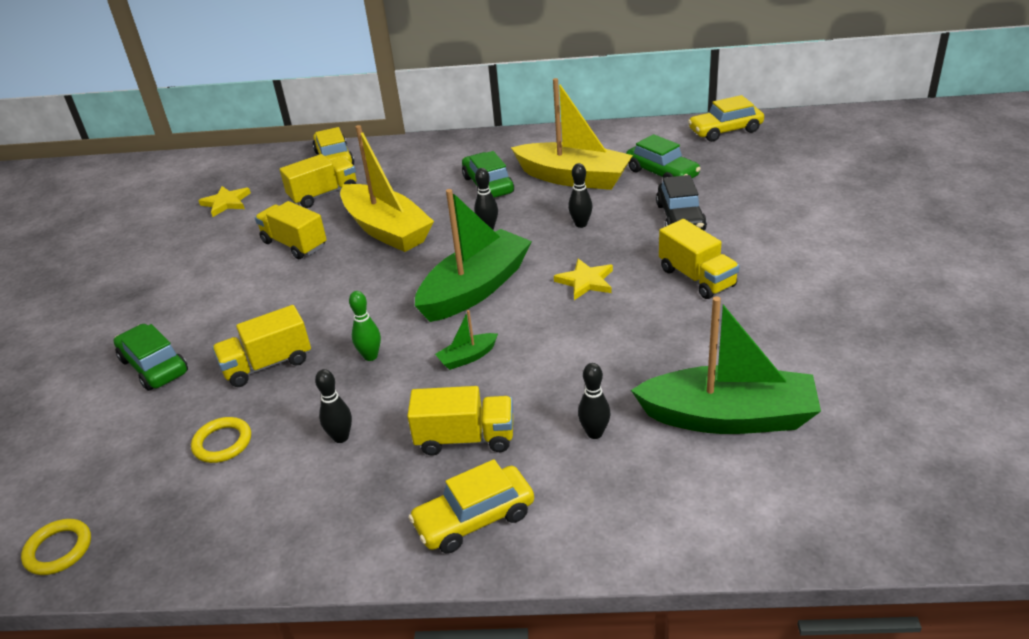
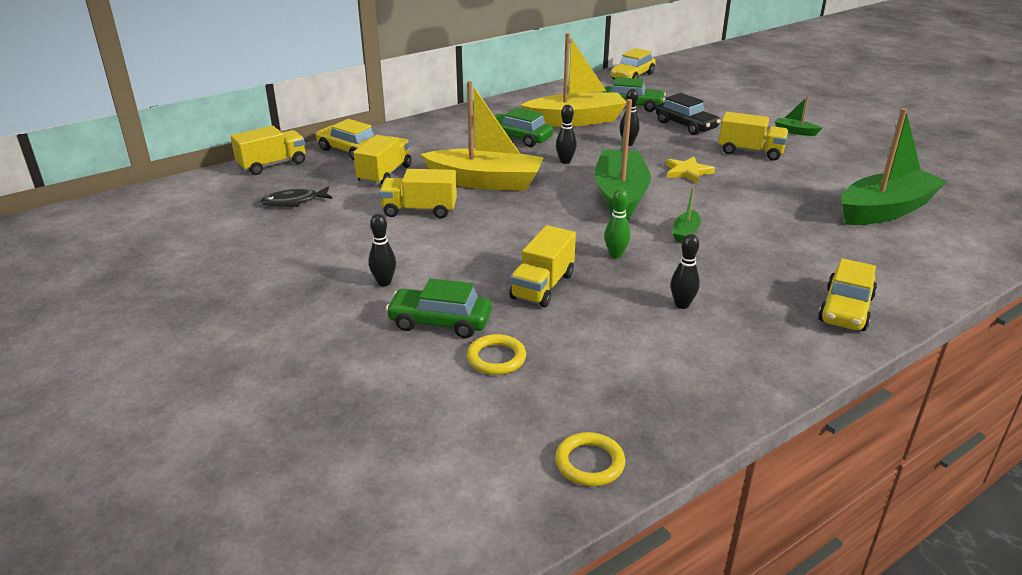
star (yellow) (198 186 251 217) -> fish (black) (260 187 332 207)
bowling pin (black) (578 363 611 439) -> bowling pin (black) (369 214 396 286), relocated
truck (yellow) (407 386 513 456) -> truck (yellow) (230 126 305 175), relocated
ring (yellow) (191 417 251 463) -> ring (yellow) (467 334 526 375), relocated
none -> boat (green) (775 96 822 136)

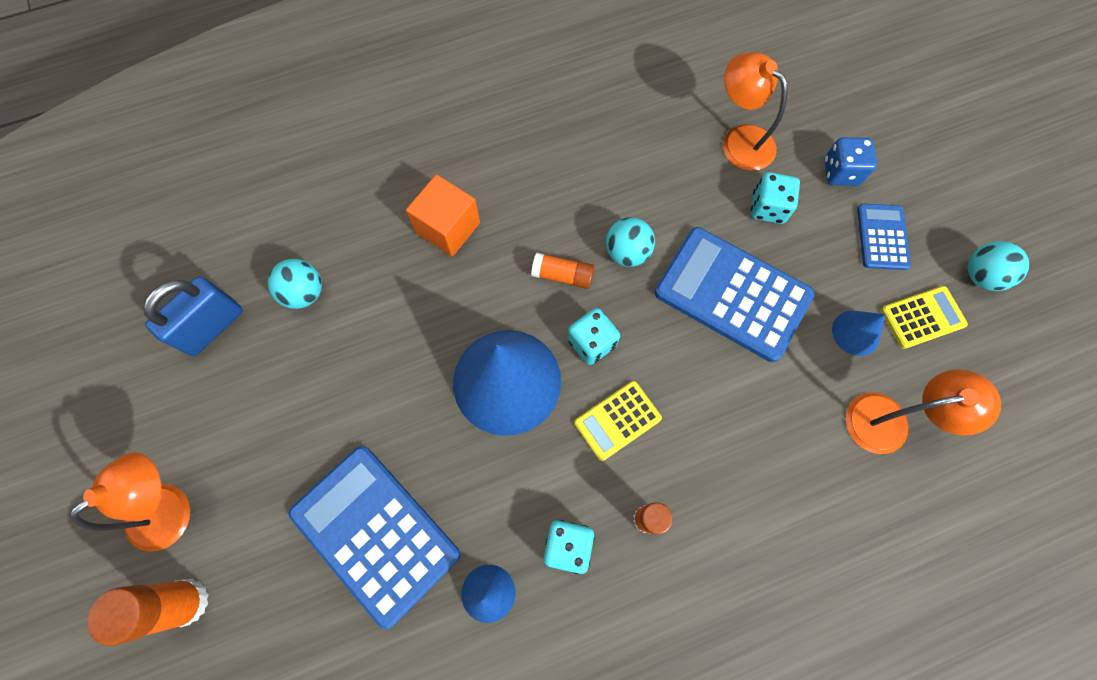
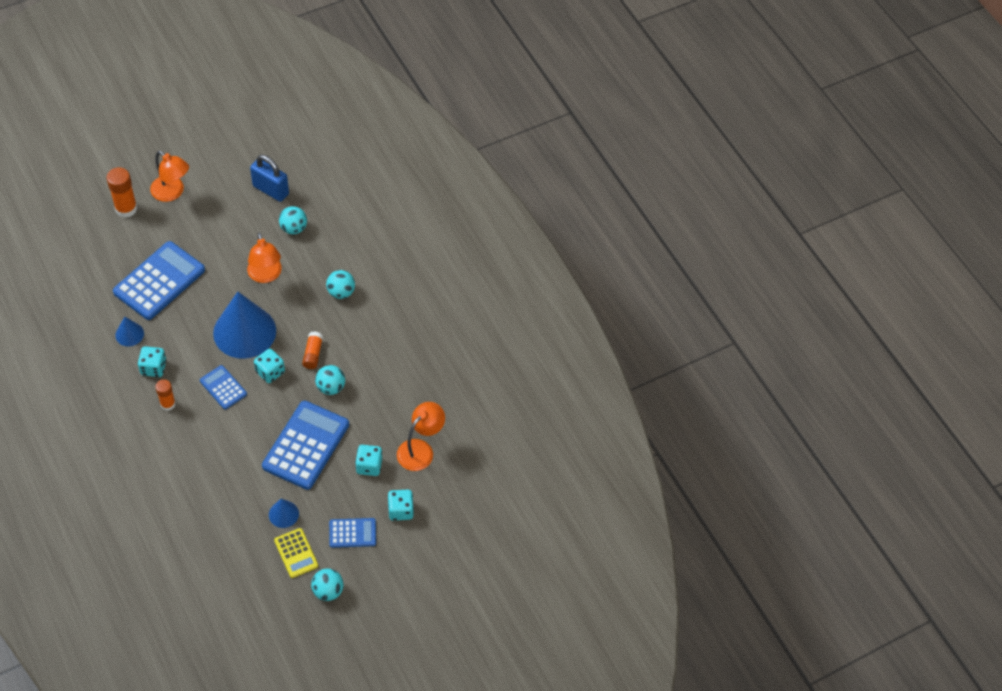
dice (blue) (825 137 877 186) -> dice (turquoise) (388 490 414 521)
cube (orange) (406 174 480 256) -> ball (turquoise) (326 270 355 299)
lamp (orange) (846 369 1001 454) -> lamp (orange) (247 233 282 283), relocated
calculator (yellow) (574 381 662 461) -> calculator (blue) (200 365 247 409)

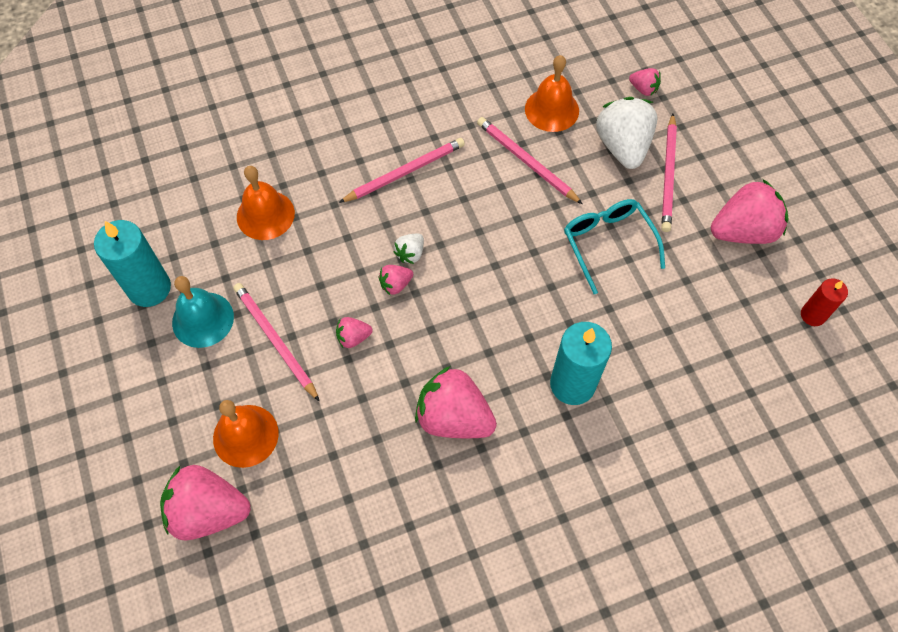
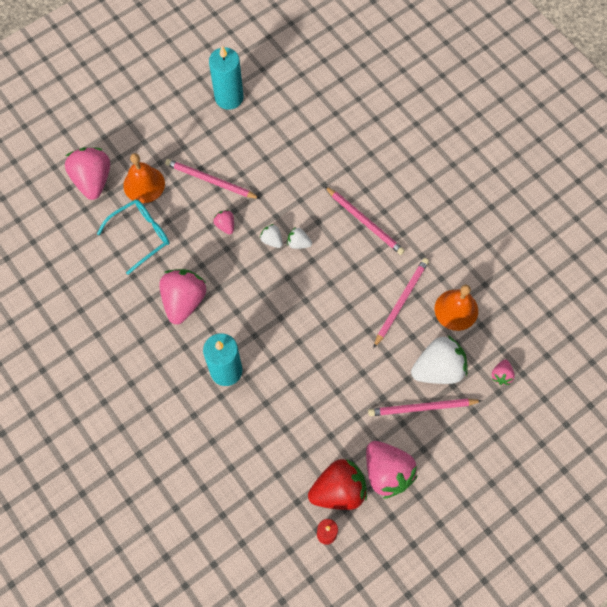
bell (orange) (237 166 295 240) -> none
glasses (turquoise) (564 199 665 294) -> glasses (turquoise) (97 200 169 275), relocated
strawberry (pink) (378 265 413 296) -> strawberry (white) (260 224 283 248)
bell (turquoise) (172 276 234 348) -> none
pencil (pink) (233 283 320 402) -> pencil (pink) (165 159 260 199), 105 degrees counterclockwise
none -> strawberry (red) (308 459 367 510)

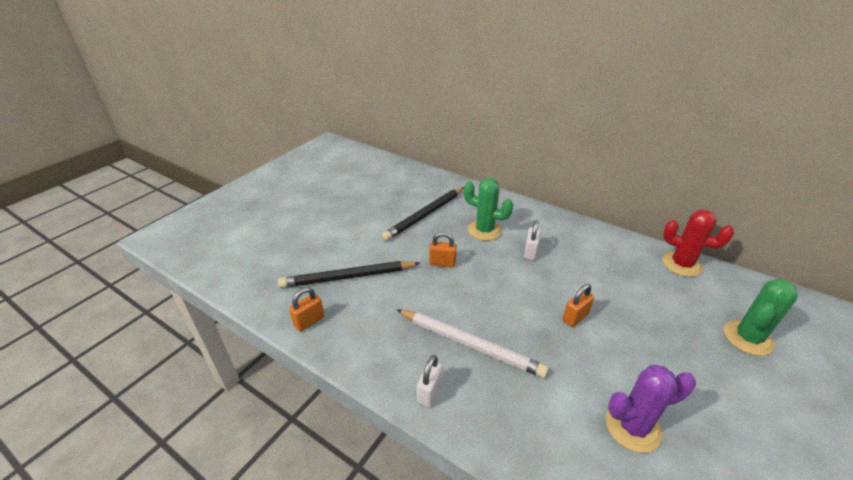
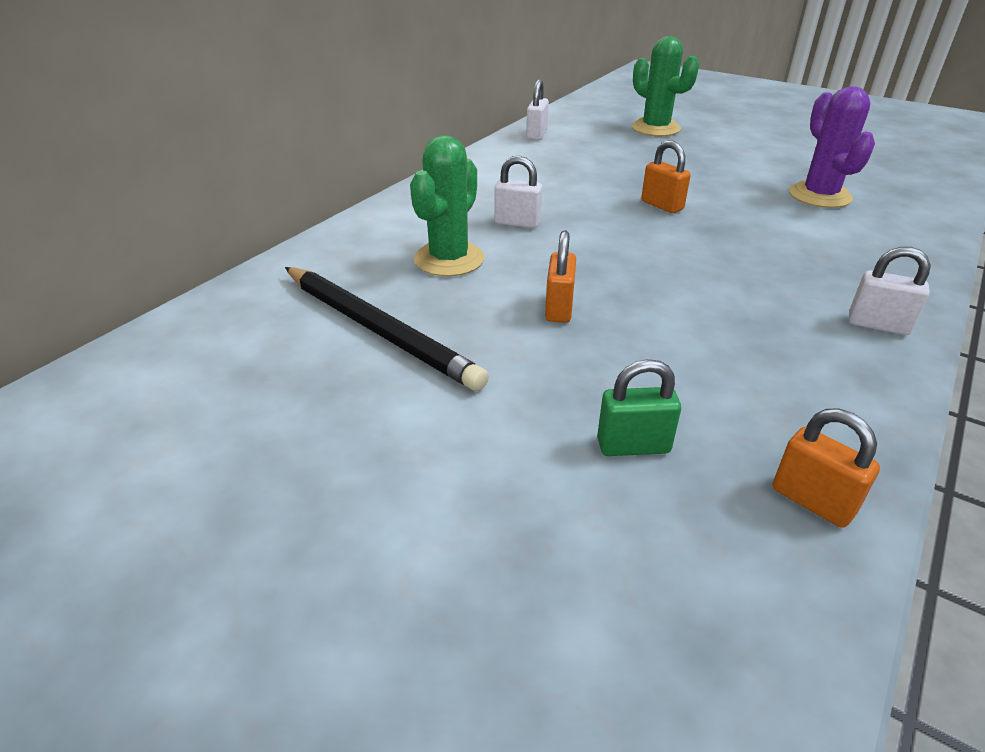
cactus (red) (662 210 734 277) -> padlock (white) (526 79 549 140)
pencil (black) (278 261 420 288) -> padlock (green) (597 359 681 456)
pencil (white) (396 309 549 378) -> none

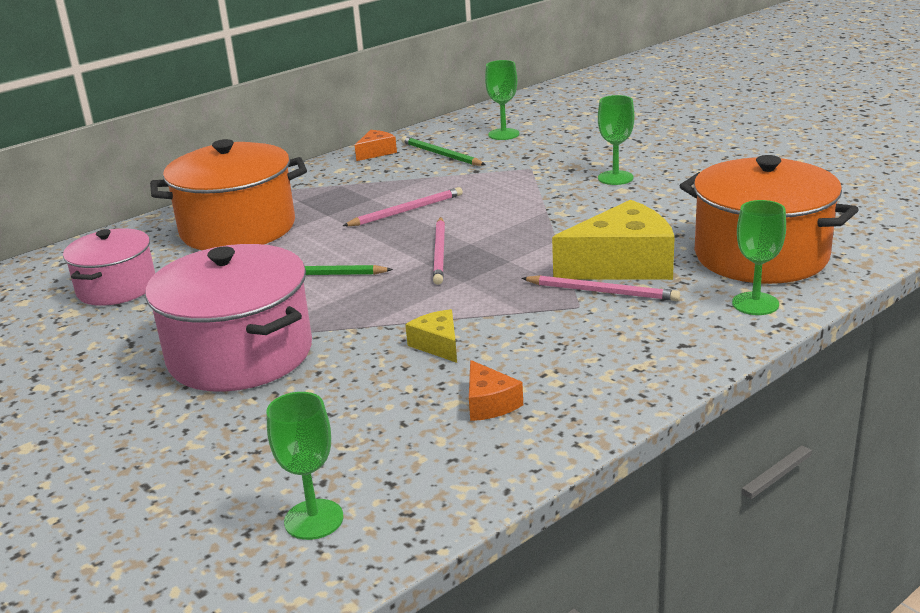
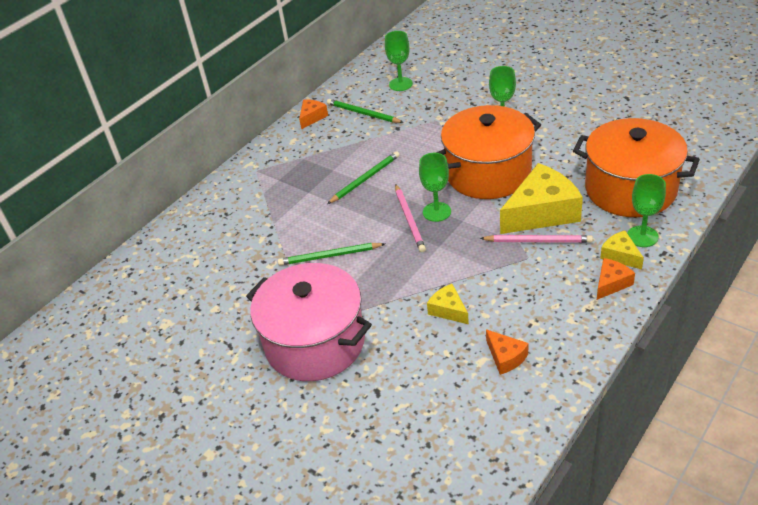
pot (orange) (150 139 307 250) -> pot (orange) (436 105 541 199), relocated
pencil (pink) (343 187 463 226) -> pencil (green) (327 151 399 204)
pot (pink) (63 228 155 306) -> none
goblet (green) (266 392 343 540) -> goblet (green) (419 153 451 222), relocated
none -> cheese (yellow) (600 231 644 269)
none -> cheese (orange) (597 258 635 300)

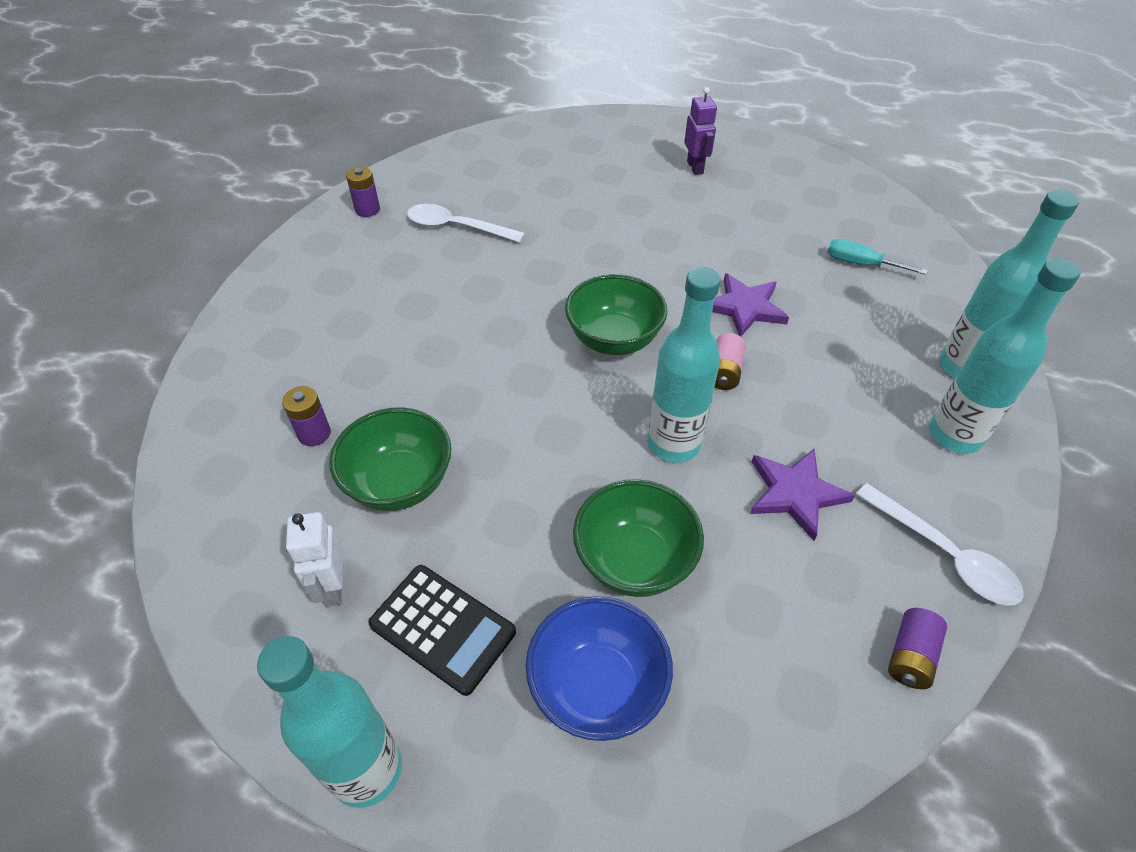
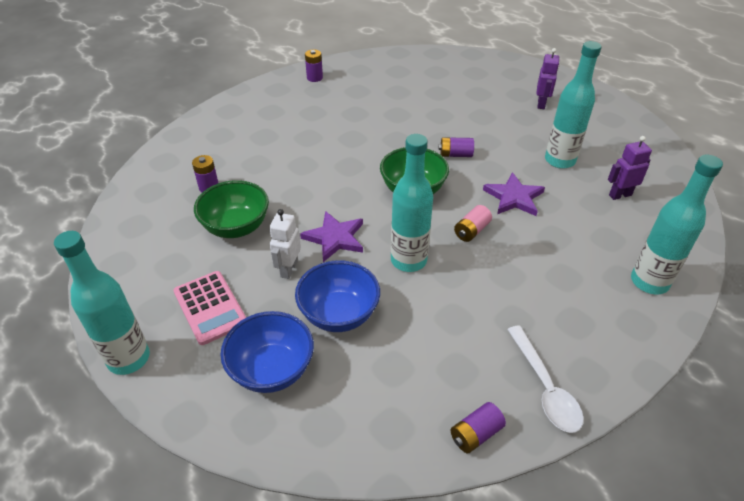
spoon (white) (407 204 525 242) -> none
screwdriver (turquoise) (828 239 928 275) -> robot (purple) (608 136 652 200)
bottle (turquoise) (929 258 1081 454) -> bottle (turquoise) (545 41 601 169), relocated
star (purple) (750 449 855 541) -> star (purple) (300 211 363 262), relocated
bowl (green) (573 479 704 597) -> bowl (blue) (295 260 380 332)
robot (white) (286 512 343 607) -> robot (white) (269 209 301 279), relocated
calculator (black) (368 565 516 696) -> calculator (pink) (173 271 246 345)
none -> battery (purple) (439 137 474 157)

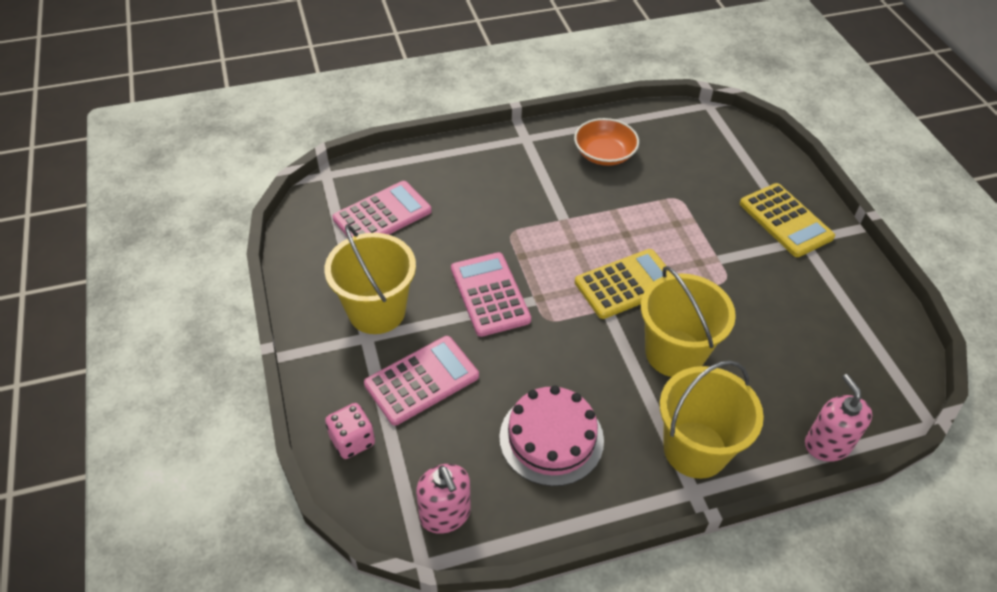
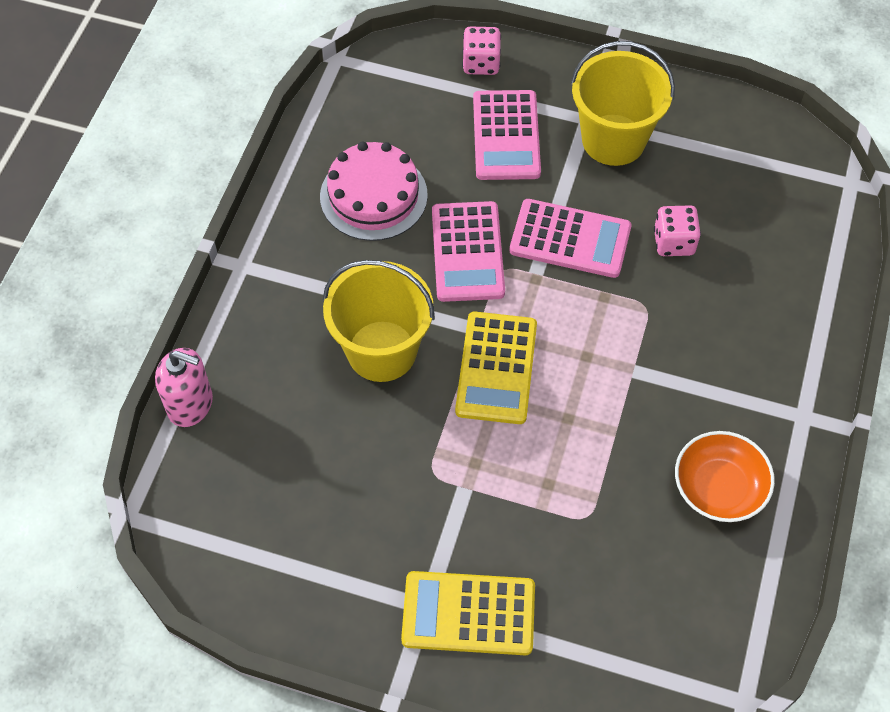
calculator (pink) (333 181 432 237) -> calculator (pink) (432 201 505 302), relocated
bucket (yellow) (660 360 764 479) -> none
soap dispenser (pink) (416 464 471 534) -> none
none -> dice (pink) (654 205 701 256)

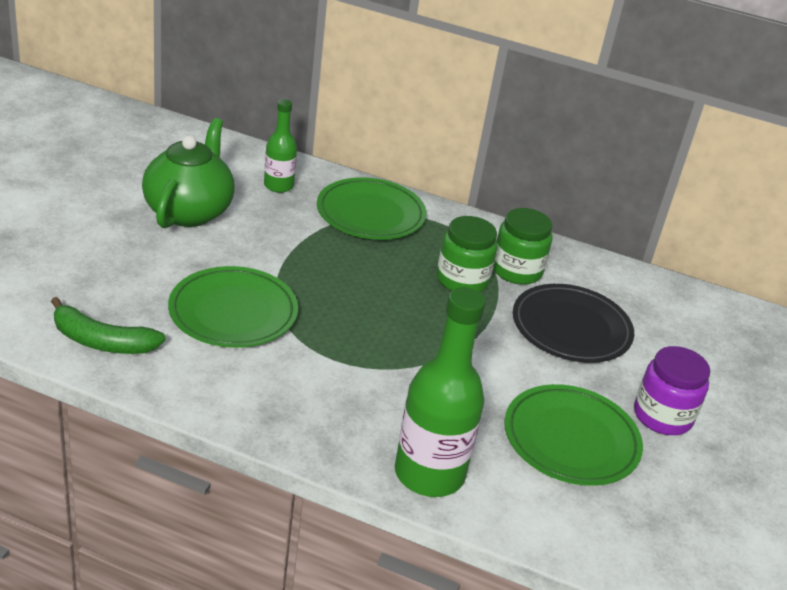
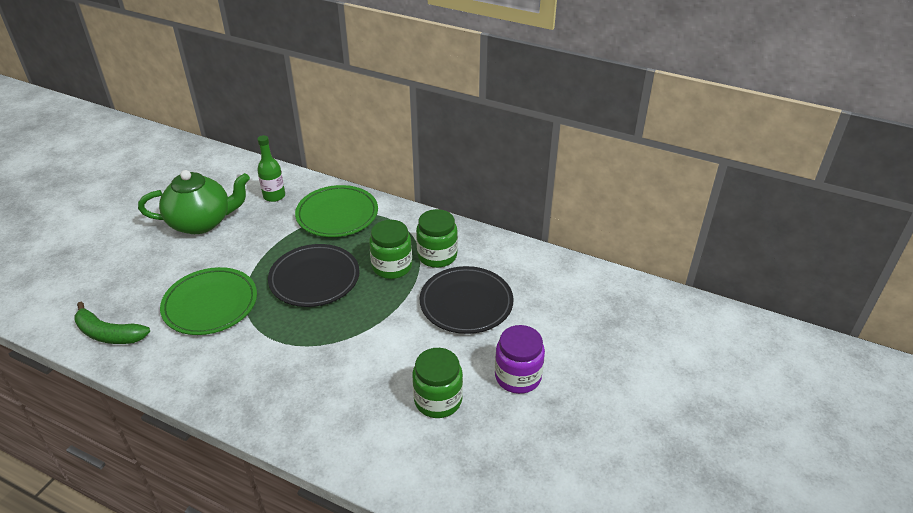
teapot (green) (142 118 235 228) -> teapot (green) (138 170 250 234), 60 degrees clockwise
bottle (green) (395 287 485 497) -> none
plate (green) (504 384 643 486) -> jar (green) (412 348 463 418)
none -> plate (black) (268 244 360 307)

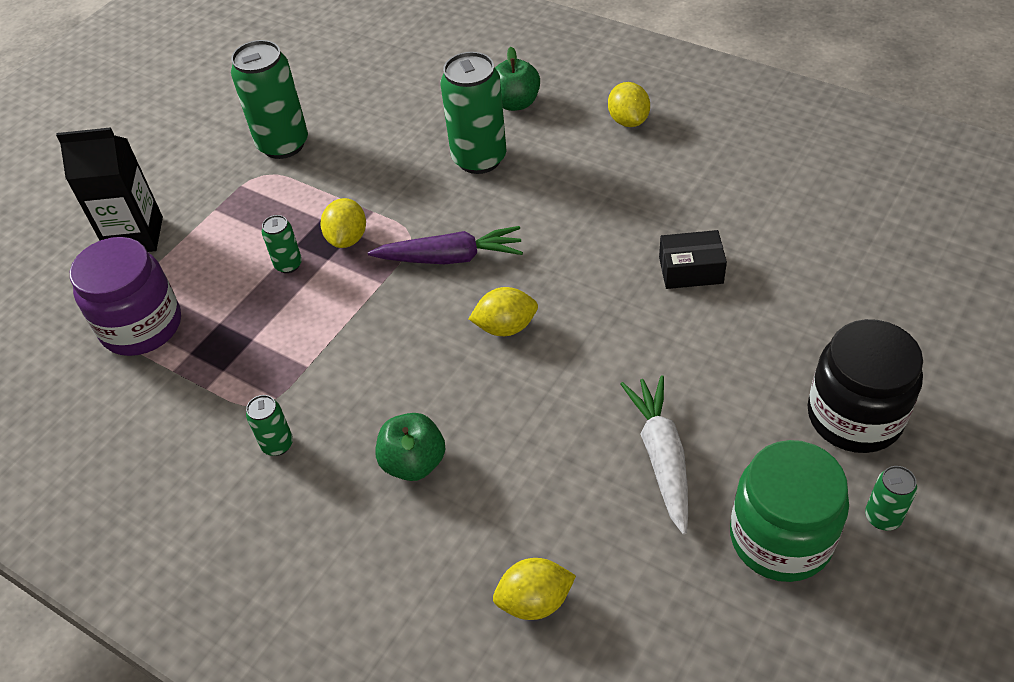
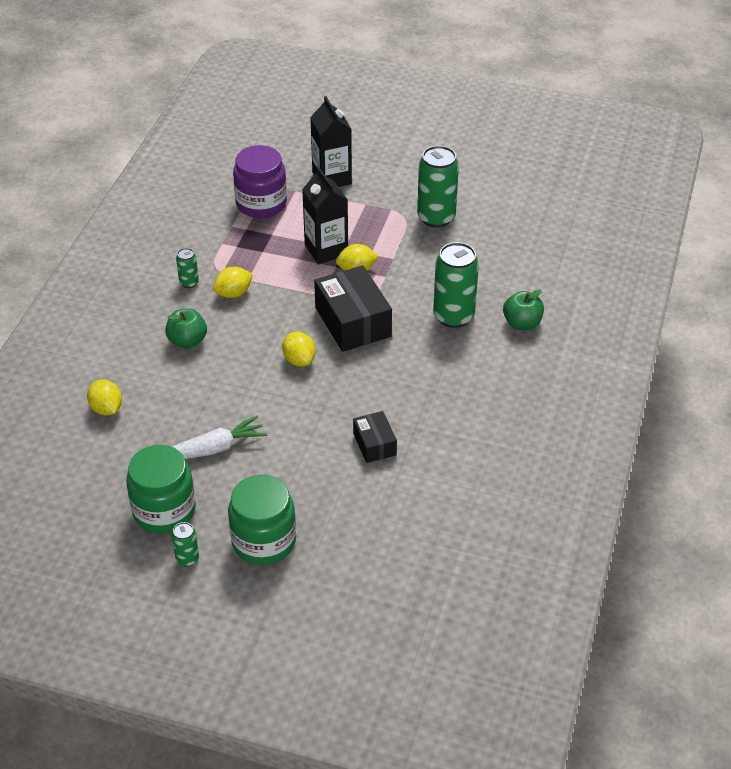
lemon (yellow) (608 82 650 127) -> lemon (yellow) (213 267 253 298), relocated
can (green) (262 215 302 273) -> carton (black) (302 167 348 264)
carrot (purple) (368 226 523 264) -> box (black) (314 265 392 352)
jar (black) (808 319 923 453) -> jar (green) (228 475 296 565)

